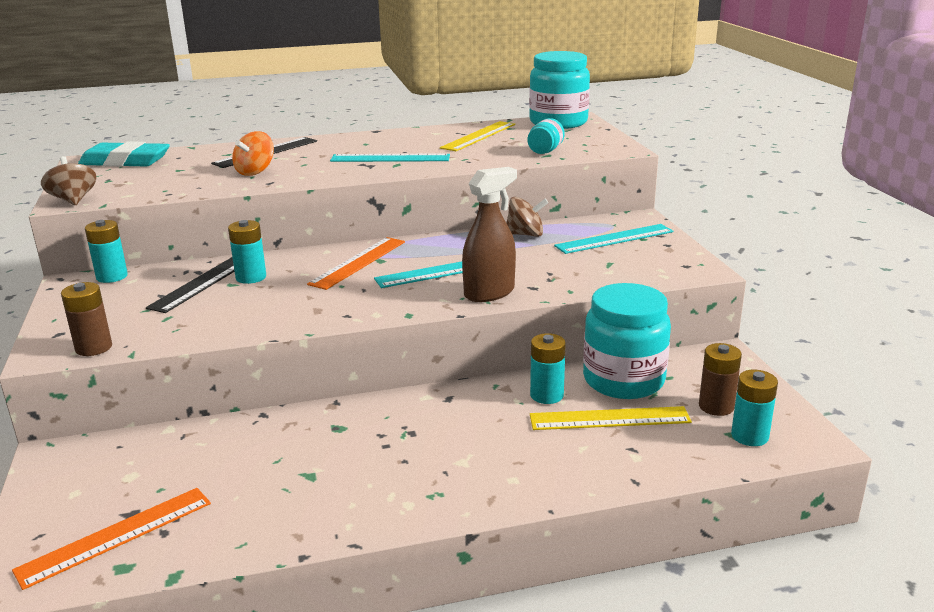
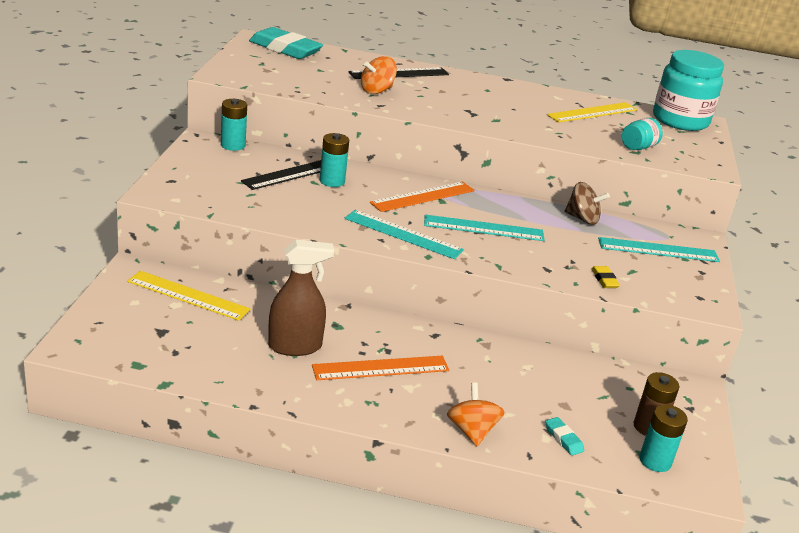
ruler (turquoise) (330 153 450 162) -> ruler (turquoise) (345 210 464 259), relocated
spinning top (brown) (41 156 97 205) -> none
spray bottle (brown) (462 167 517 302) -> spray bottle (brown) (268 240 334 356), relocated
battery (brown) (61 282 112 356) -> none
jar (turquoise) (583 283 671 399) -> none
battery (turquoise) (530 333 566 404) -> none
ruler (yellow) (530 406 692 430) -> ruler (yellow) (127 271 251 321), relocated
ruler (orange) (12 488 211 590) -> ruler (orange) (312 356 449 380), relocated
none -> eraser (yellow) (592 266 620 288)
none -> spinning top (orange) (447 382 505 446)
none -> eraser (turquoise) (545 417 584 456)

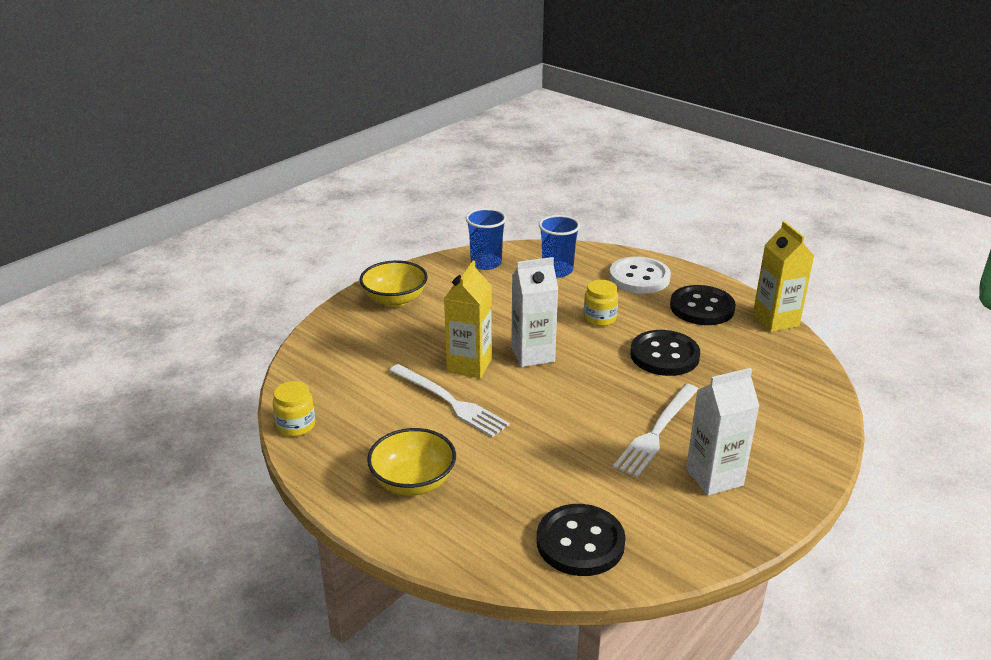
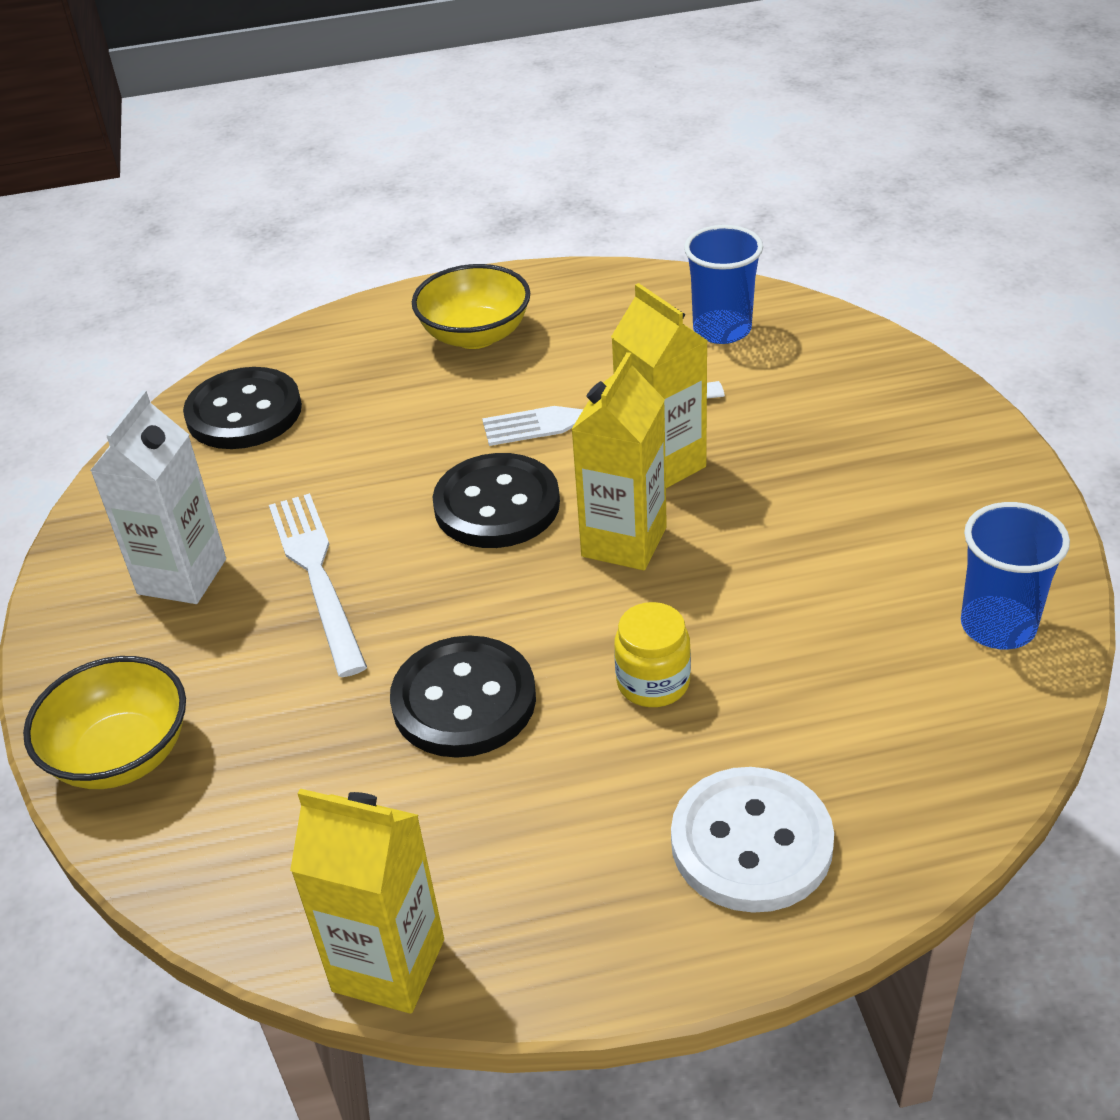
cup (blue) (539 215 580 277) -> cup (blue) (684 225 763 344), relocated
carton (white) (511 257 558 367) -> carton (yellow) (571 352 667 570)
bowl (yellow) (360 261 428 307) -> bowl (yellow) (23 656 186 789), relocated
button (black) (670 285 736 325) -> button (black) (432 453 560 548), relocated
jar (yellow) (273 381 315 437) -> none

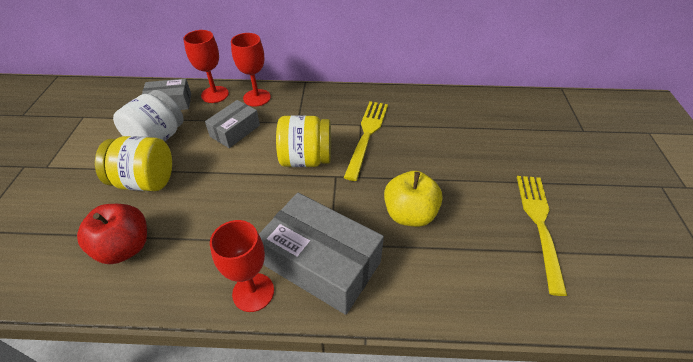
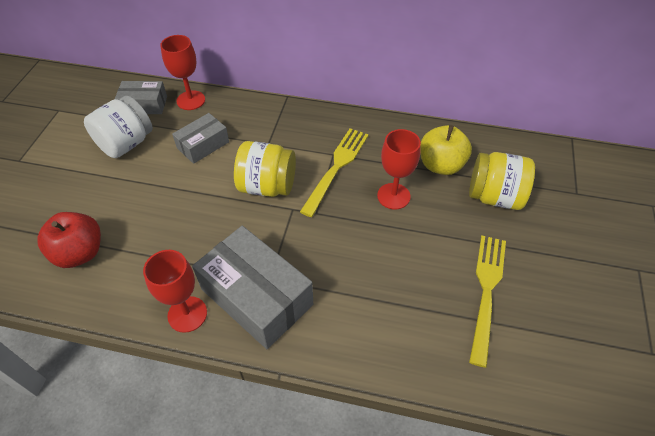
goblet (red) (231 33 271 107) -> goblet (red) (377 129 421 209), relocated
jar (yellow) (95 136 172 191) -> jar (yellow) (469 152 535 210), relocated
apple (yellow) (384 171 443 227) -> apple (yellow) (421 125 472 175), relocated

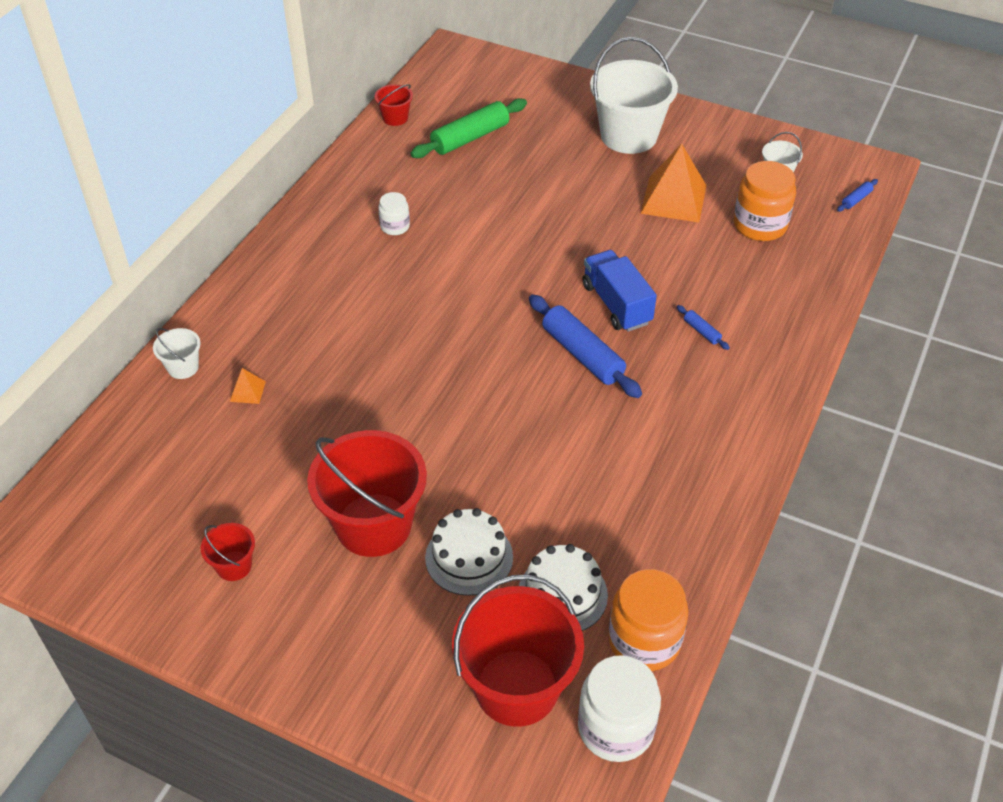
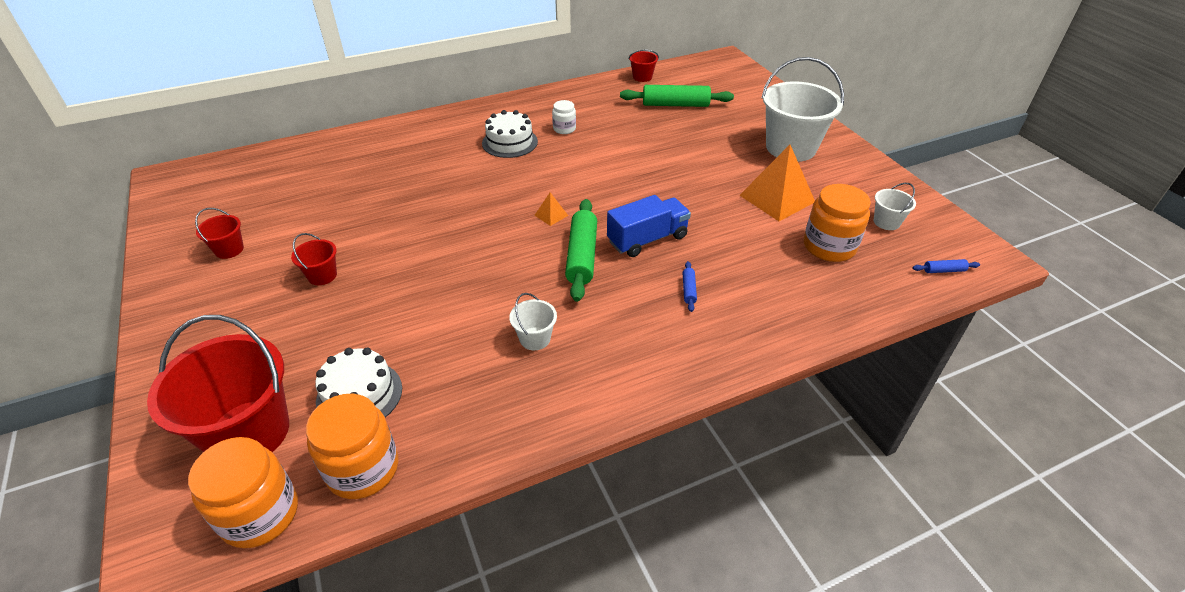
truck (blue) (583 250 657 332) -> truck (blue) (607 195 691 257), 45 degrees clockwise
rolling pin (blue) (529 294 642 398) -> rolling pin (green) (565 199 597 302)
bucket (white) (153 328 201 379) -> bucket (white) (509 293 557 350), relocated
pyramid (orange) (230 368 266 404) -> pyramid (orange) (534 192 568 226), relocated
bucket (red) (307 430 427 557) -> bucket (red) (291 233 337 285), x0.45
cake (white) (425 508 513 596) -> cake (white) (482 110 538 158), relocated
jar (white) (578 655 661 762) -> jar (orange) (188 437 298 548)

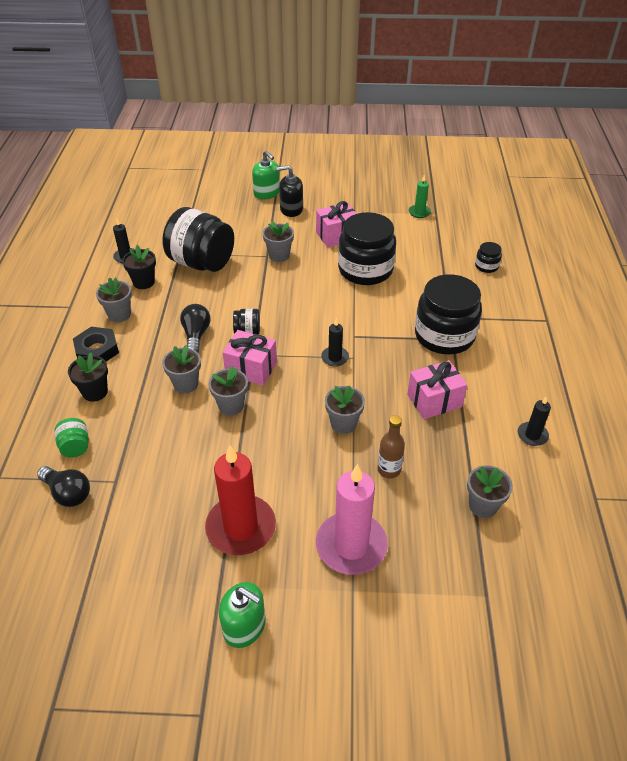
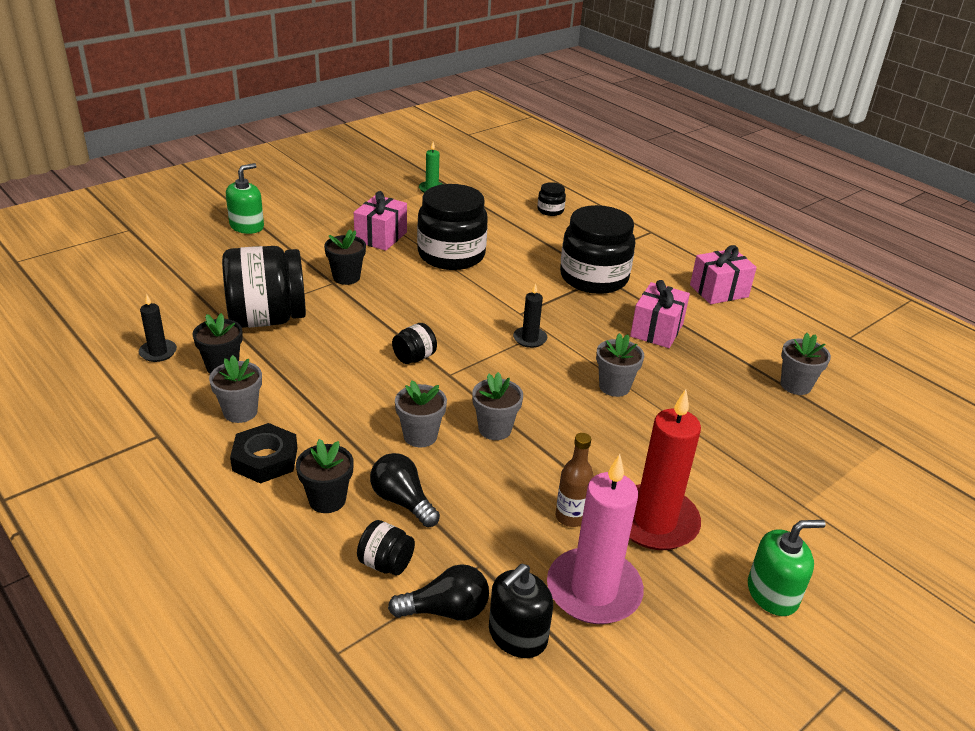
soap dispenser (green) (252 150 280 199) -> soap dispenser (green) (226 163 264 234), 60 degrees counterclockwise
soap dispenser (black) (277 165 303 217) -> soap dispenser (black) (489 563 553 658), relocated
flower pot (grey) (263 221 294 262) -> flower pot (black) (324 229 366 285)
light bulb (black) (180 304 210 352) -> light bulb (black) (370 453 440 527), relocated
gift (pink) (223 330 277 385) -> gift (pink) (690 245 757 304), relocated
candle (black) (518 396 551 446) -> none
bottle (brown) (378 415 405 479) -> bottle (brown) (556 433 594 527), relocated
jar (green) (54 418 89 458) -> jar (black) (357 520 415 575)
candle (pink) (316 464 388 575) -> candle (pink) (547 454 644 624), relocated

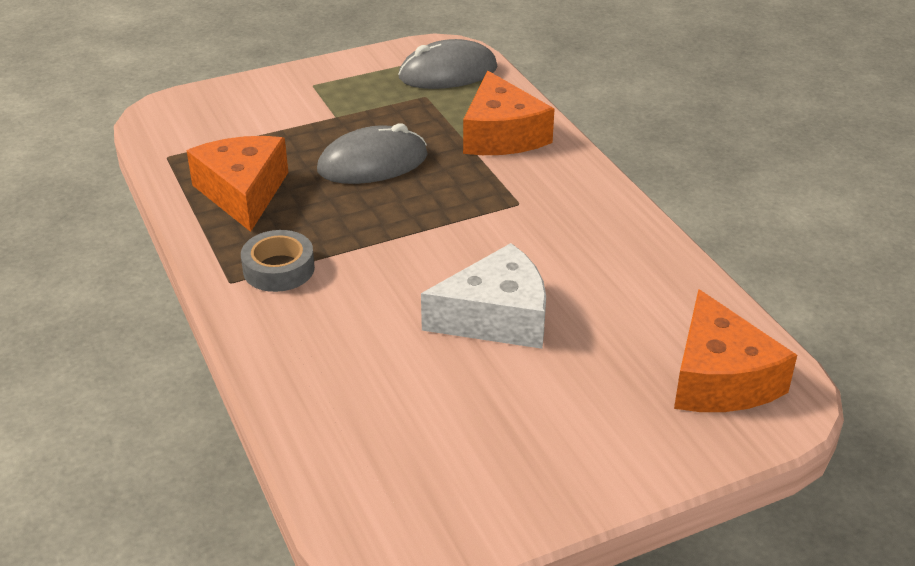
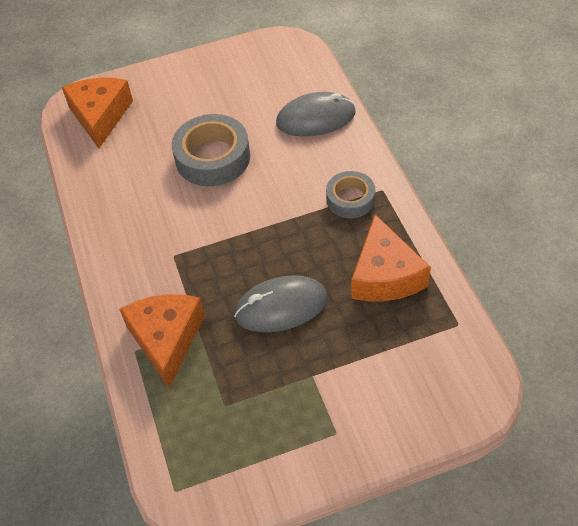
mouse (grey) (398 39 497 89) -> mouse (grey) (276 92 356 137), relocated
cheese (white) (421 243 546 349) -> tape (grey) (172 114 250 186)

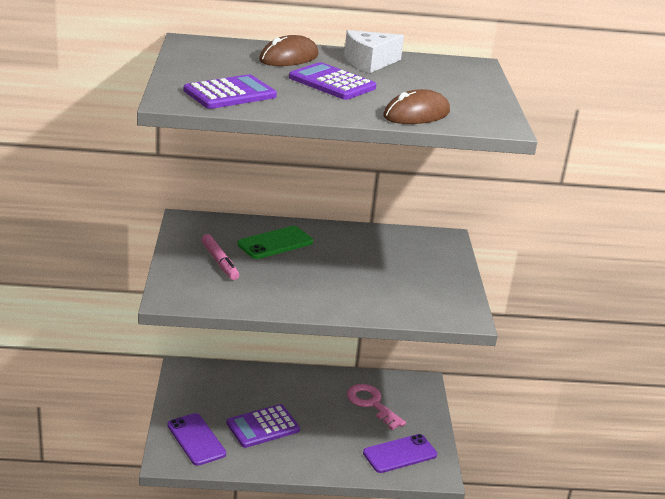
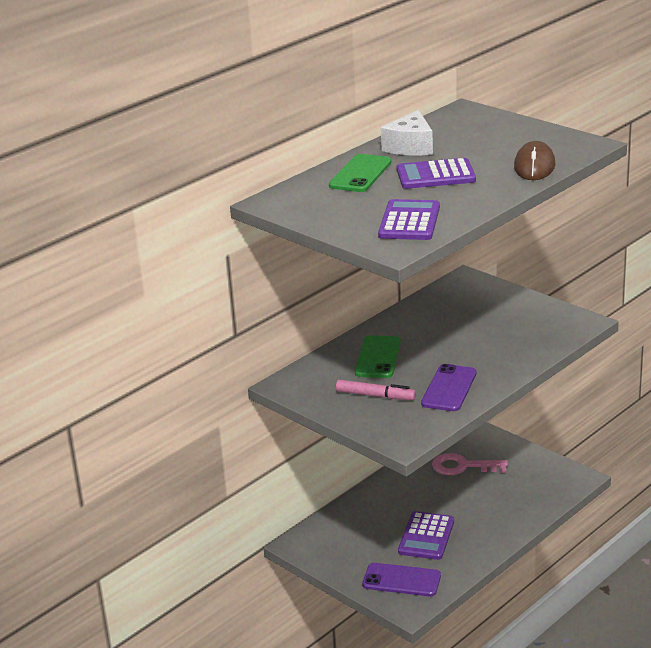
mouse (brown) (259 35 319 66) -> phone (green) (329 154 392 192)
phone (purple) (363 434 437 473) -> phone (purple) (421 364 476 411), relocated

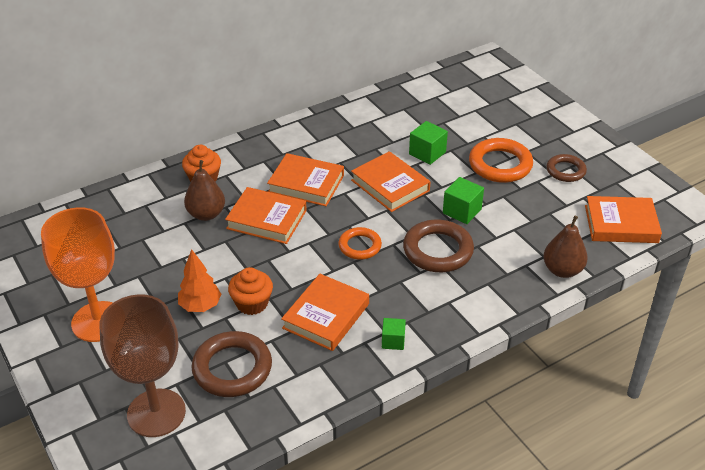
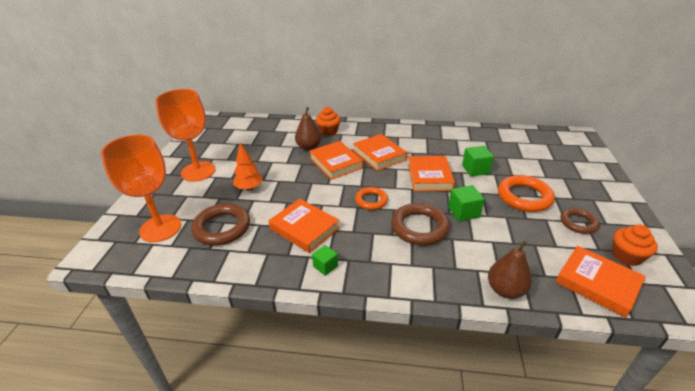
cupcake (orange) (228 267 273 315) -> cupcake (orange) (612 224 658 266), relocated
book (orange) (281 274 369 351) -> book (orange) (268 199 340 253), 60 degrees clockwise
goblet (brown) (100 294 186 437) -> goblet (orange) (101 135 181 242)

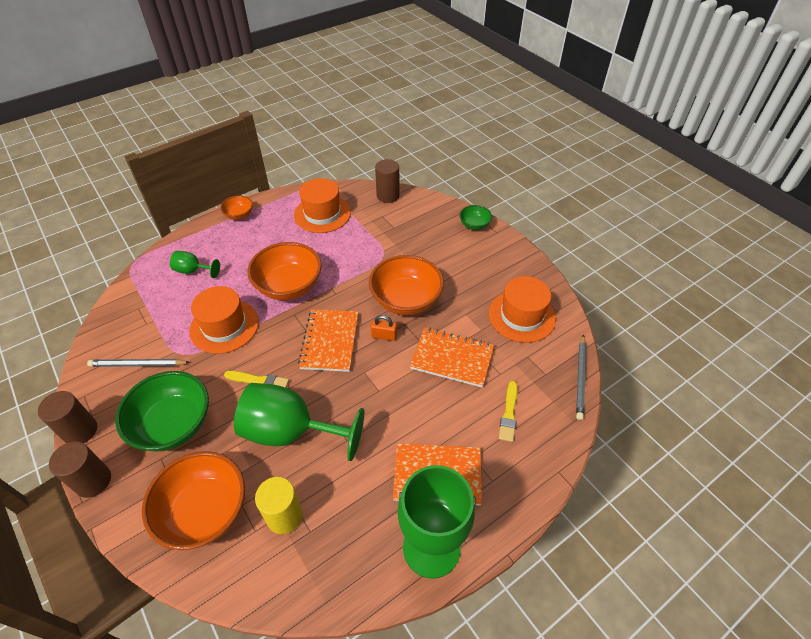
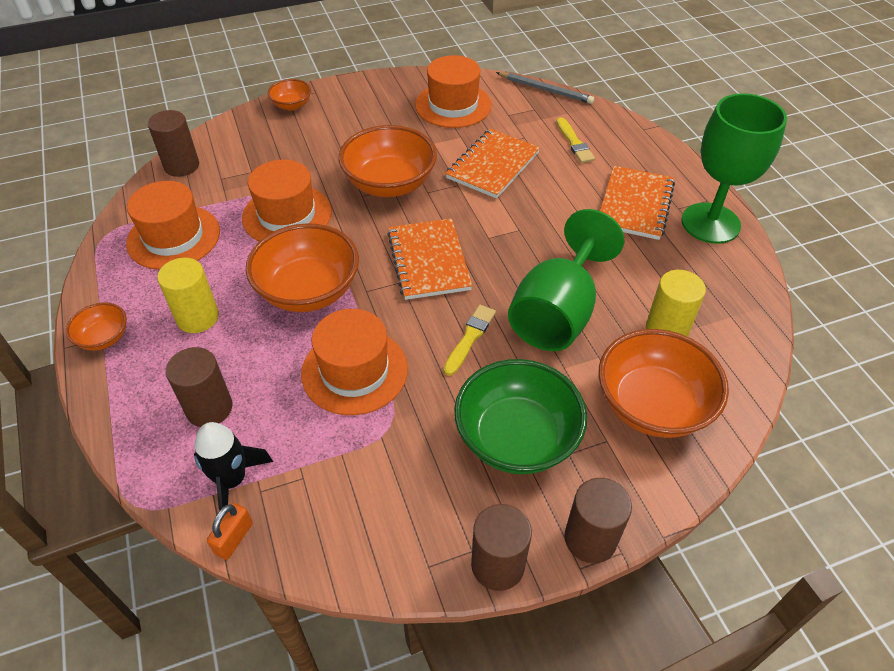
bowl (green) (459 205 492 230) -> bowl (orange) (268 79 311 111)
goblet (green) (170 251 220 278) -> cylinder (brown) (166 347 233 427)
notebook (orange) (298 309 358 372) -> notebook (orange) (387 218 472 300), 60 degrees clockwise
padlock (orange) (371 315 397 341) -> padlock (orange) (207 503 253 560), relocated
pencil (grey) (87 359 190 367) -> none
brush (yellow) (499 381 518 442) -> brush (yellow) (557 117 595 163), 45 degrees clockwise
none -> hat (orange) (242 159 332 241)
none -> cylinder (yellow) (157 258 219 333)
none -> rocket (black) (194 422 273 510)

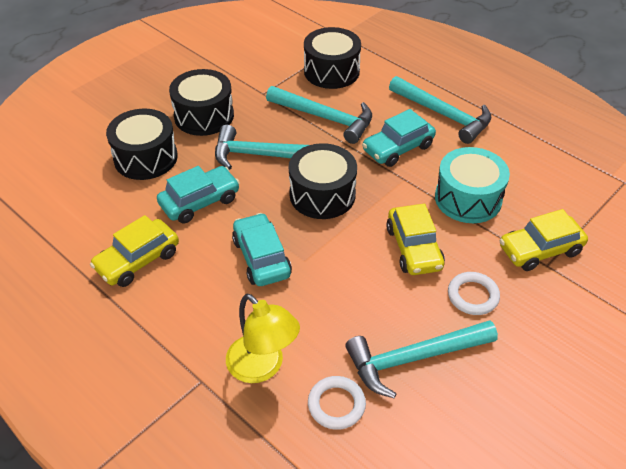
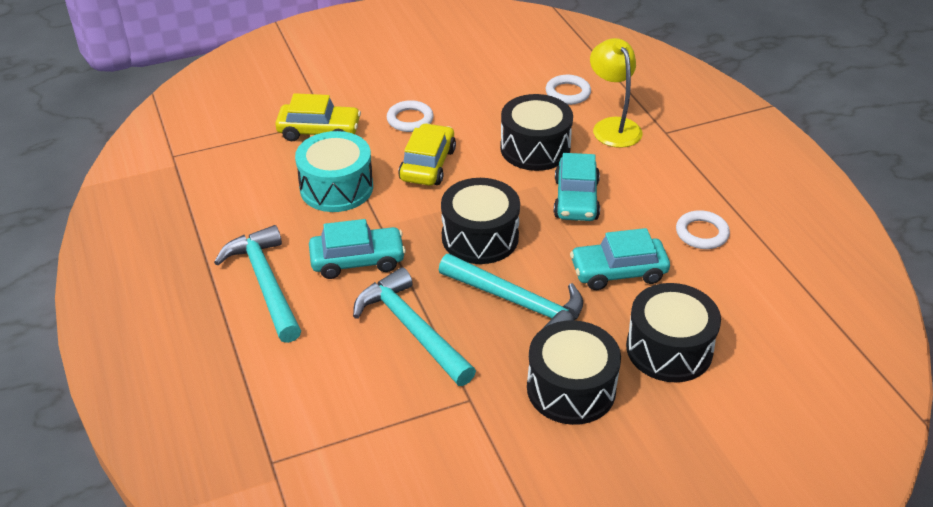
drum (black) (304 27 361 89) -> drum (black) (500 94 573 171), relocated
car (yellow) (90 215 179 287) -> ring (white) (676 210 730 249)
hammer (turquoise) (345 320 498 399) -> none

